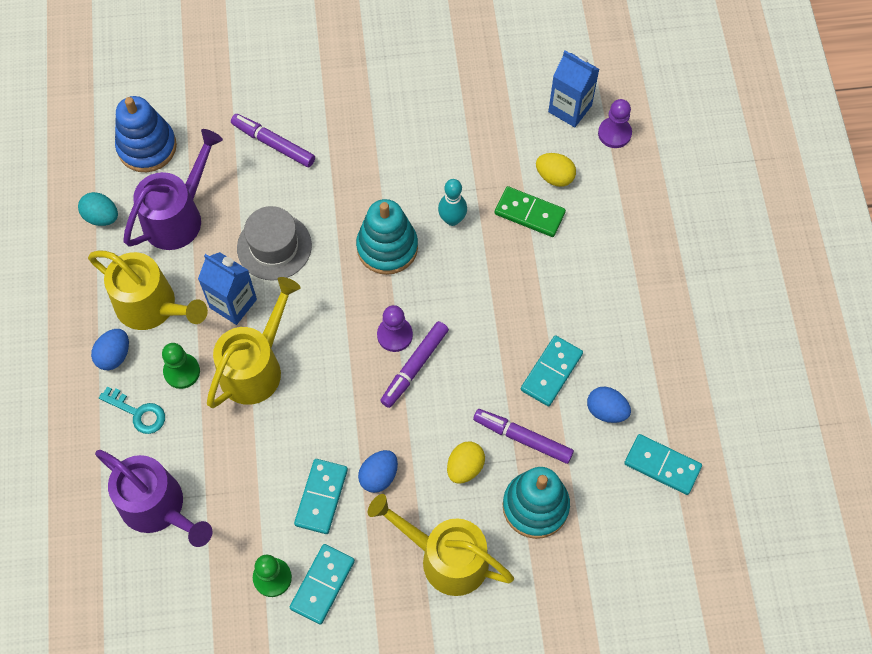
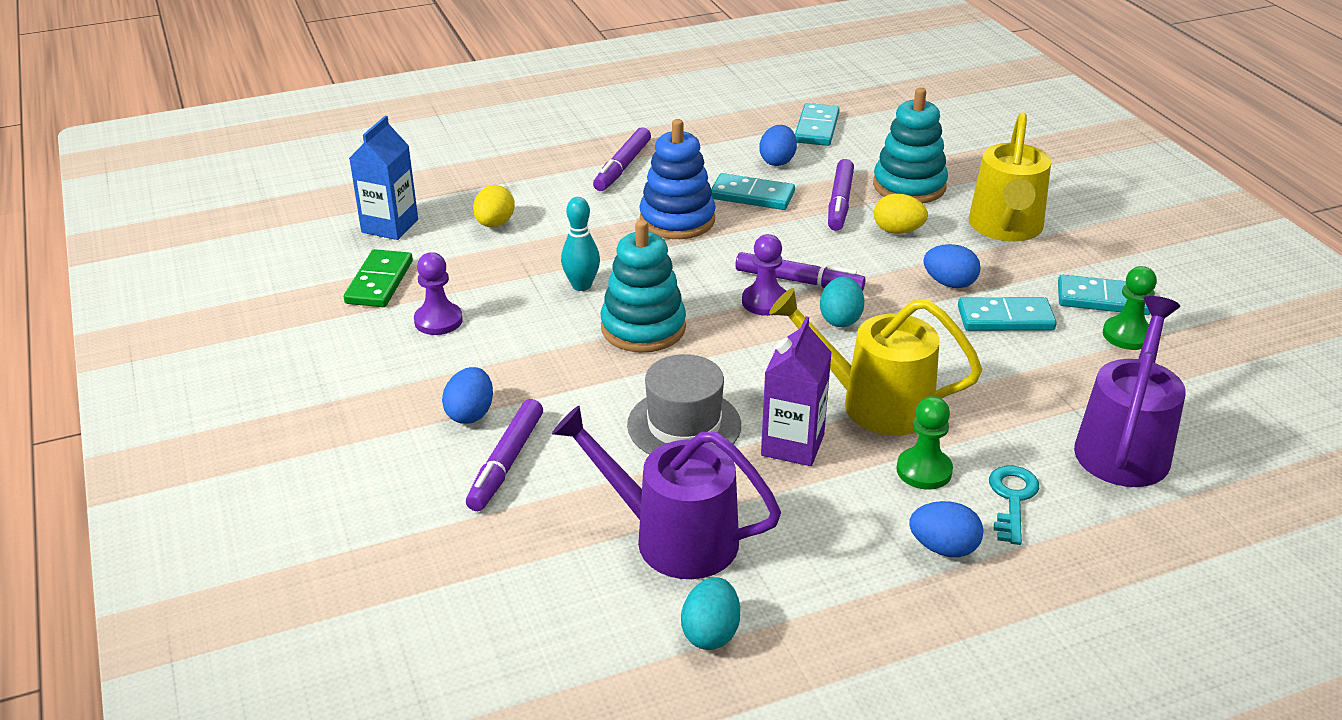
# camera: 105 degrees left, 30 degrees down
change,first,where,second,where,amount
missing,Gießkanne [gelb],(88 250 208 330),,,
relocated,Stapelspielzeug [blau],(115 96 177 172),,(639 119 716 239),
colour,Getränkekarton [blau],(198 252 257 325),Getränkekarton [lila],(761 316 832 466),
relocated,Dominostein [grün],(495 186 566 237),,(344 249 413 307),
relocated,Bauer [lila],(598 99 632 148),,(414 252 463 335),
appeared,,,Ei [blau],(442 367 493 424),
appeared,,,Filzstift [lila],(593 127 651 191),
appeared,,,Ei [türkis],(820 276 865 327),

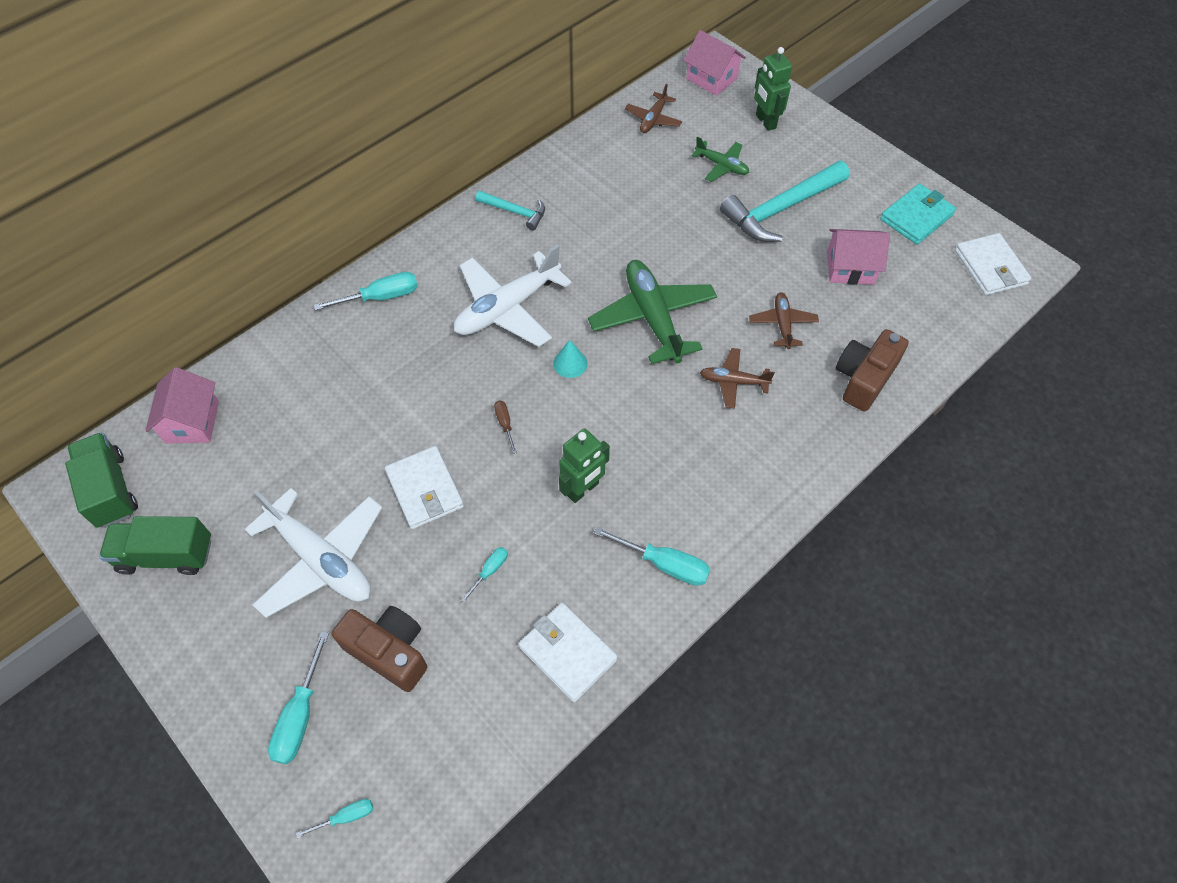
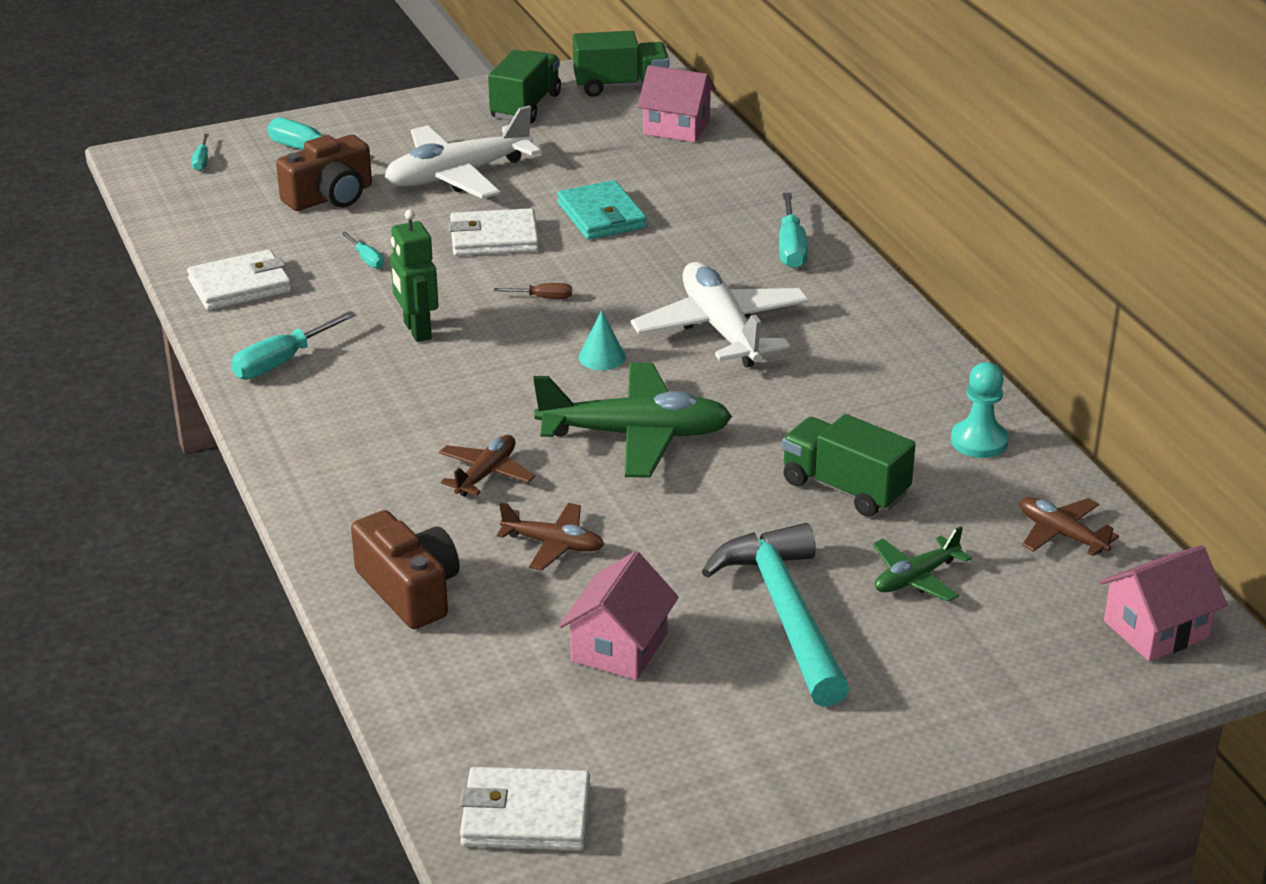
# camera: 110 degrees right, 25 degrees down
change,first,where,second,where,amount
missing,Hammer [türkis],(476 191 545 231),,,
missing,Roboter [grün],(754 47 792 131),,,
relocated,Geldbörse [türkis],(880 184 956 245),,(557 180 647 240),
appeared,,,Lastwagen [grün],(782 414 916 517),
appeared,,,Bauer [türkis],(951 362 1009 458),

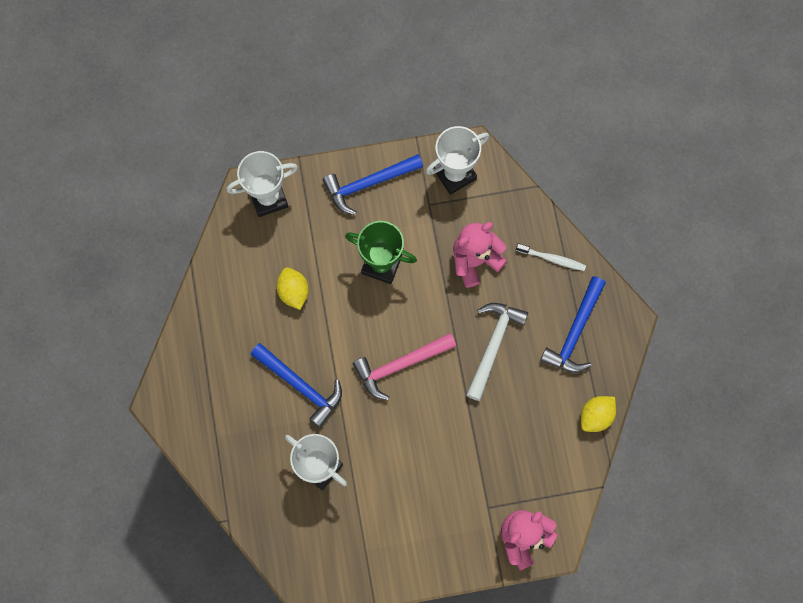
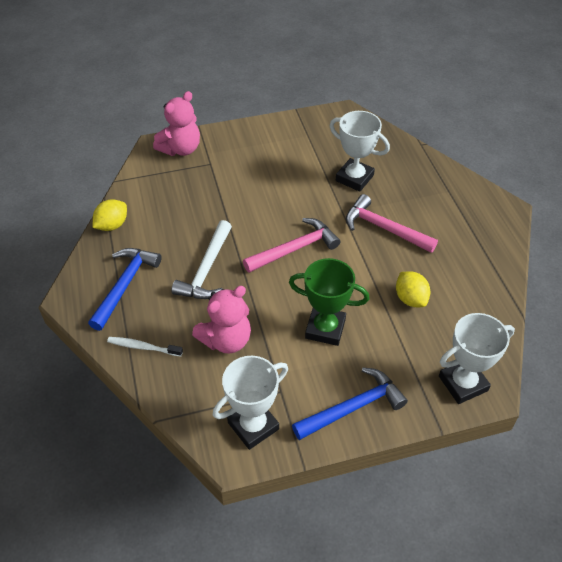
# camera: 175 degrees right, 25 degrees down
change,first,where,second,where,amount
colour,Hammer [blau],(251 343 342 428),Hammer [rosa],(346 194 438 253),

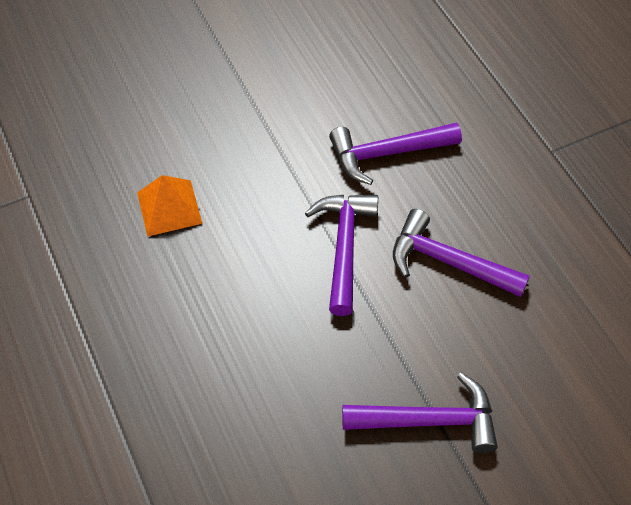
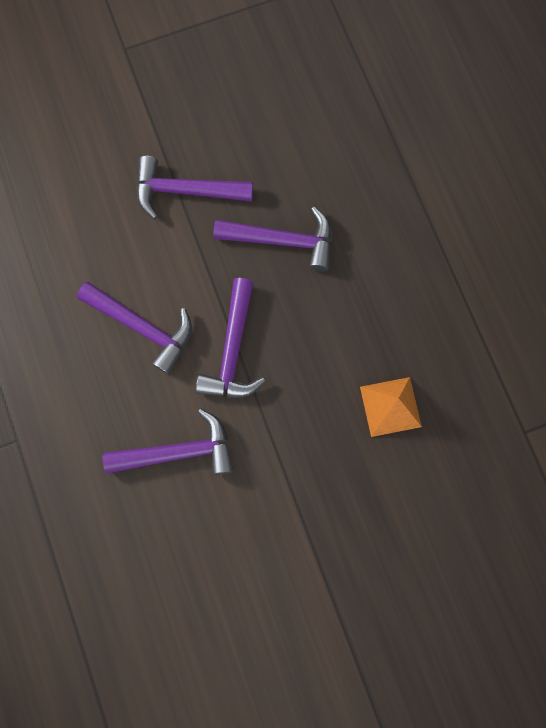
# camera: 175 degrees left, 20 degrees up
change,first,where,second,where,amount
appeared,,,Hammer [lila],(213 207 332 272),

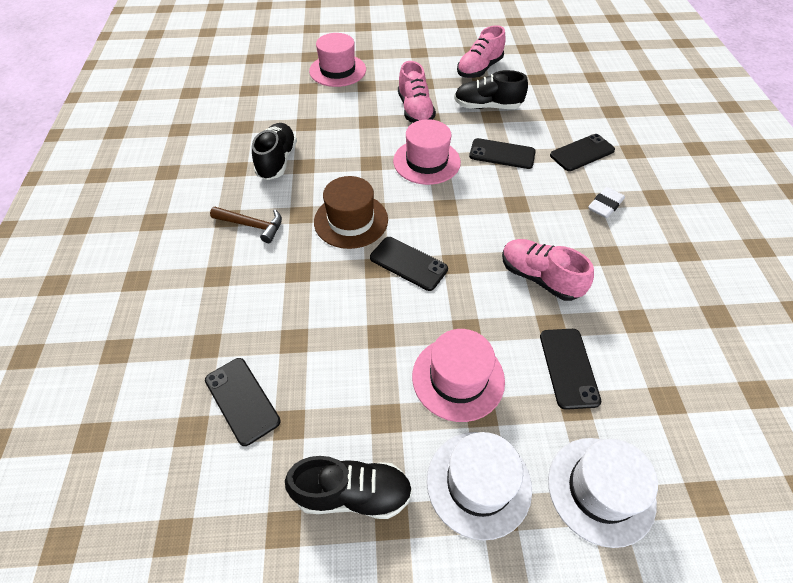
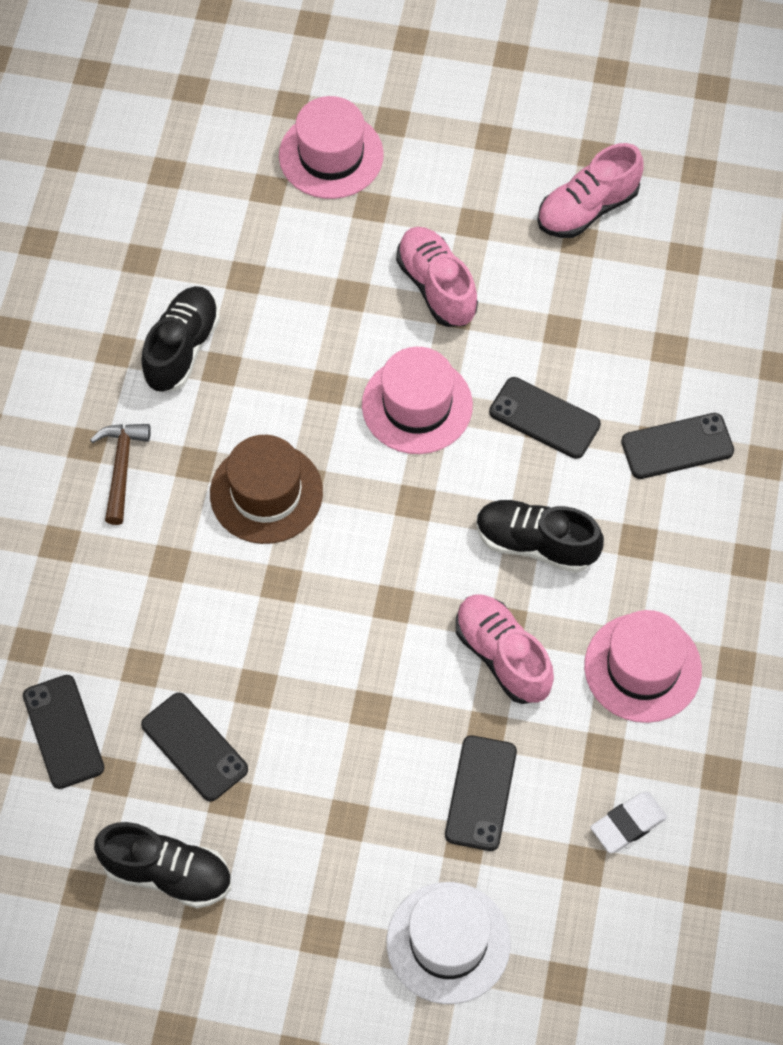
# camera: 15 degrees right, 10 degrees up
change,first,where,second,where,amount
spun,Hammer [braun],(210 207 282 243),,(90 424 151 525),120 degrees counterclockwise
relocated,Handy [schwarz],(370 237 448 291),,(141 692 248 801),
spun,Schuh [rosa],(398 61 436 123),,(396 227 478 327),150 degrees clockwise
relocated,Hut [rosa],(412 329 505 422),,(584 610 702 723),
missing,Hut [weiß],(427 432 532 541),,,
relocated,Schuh [schwarz],(454 70 528 109),,(476 499 604 573),
relocated,Radiergummi [weiß],(588 187 625 218),,(590 792 667 853),

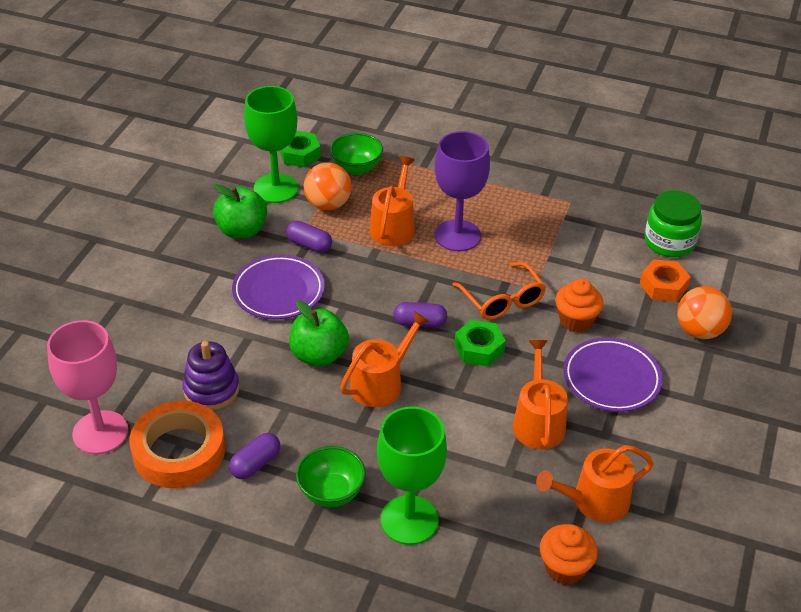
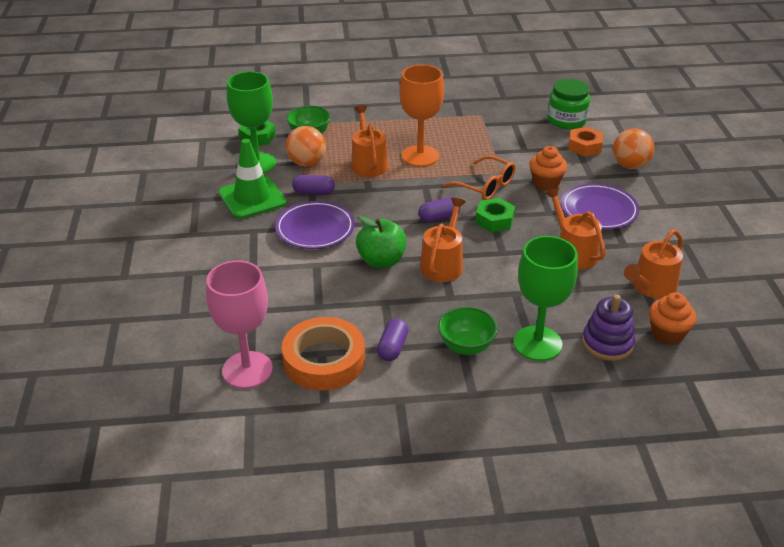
# camera: 25 degrees left, 5 degrees down
change,first,where,second,where,amount
relocated,Stapelspielzeug [lila],(182 341 240 410),,(582 295 635 361),
exchanged,Apfel [grün],(213 184 267 239),Leitkegel [grün],(218 139 287 219),
colour,Kelch [lila],(435 131 490 252),Kelch [orange],(399 65 444 167),

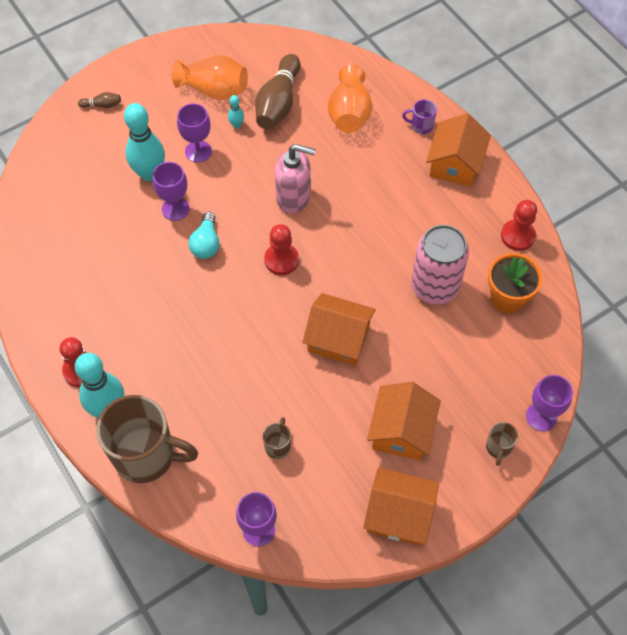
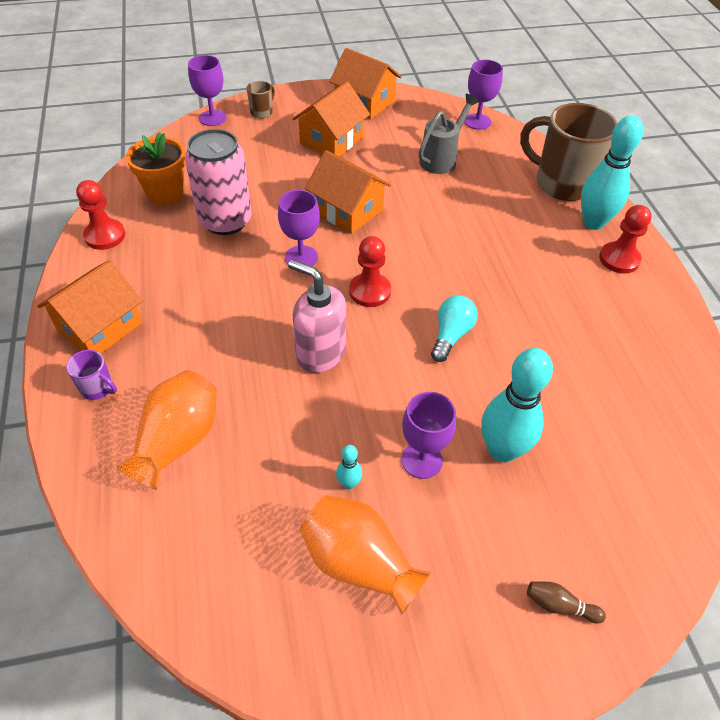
# camera: 160 degrees left, 10 degrees down
change,first,where,second,where,amount
relocated,Kelch [lila],(153 162 190 221),,(278 190 320 266),
missing,Bowlingkegel [braun],(255 54 301 129),,,
exchanged,Tasse [braun],(263 417 291 459),Gießkanne [grau],(419 94 479 174),

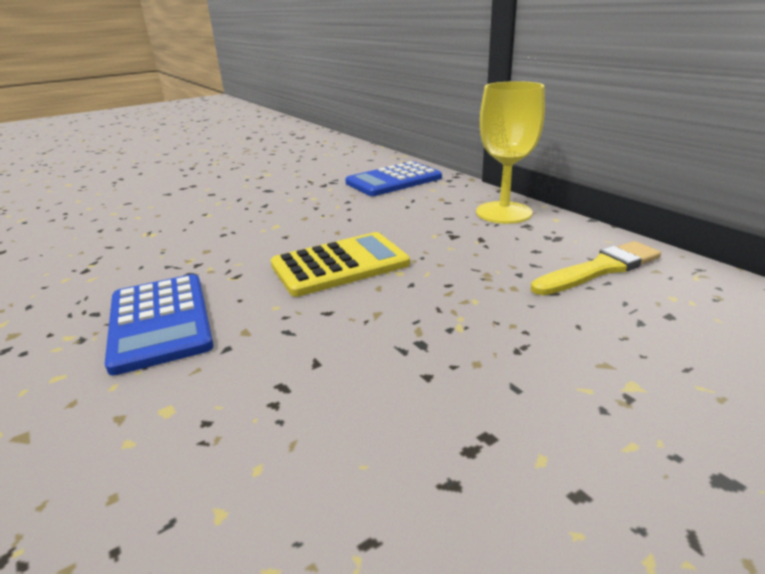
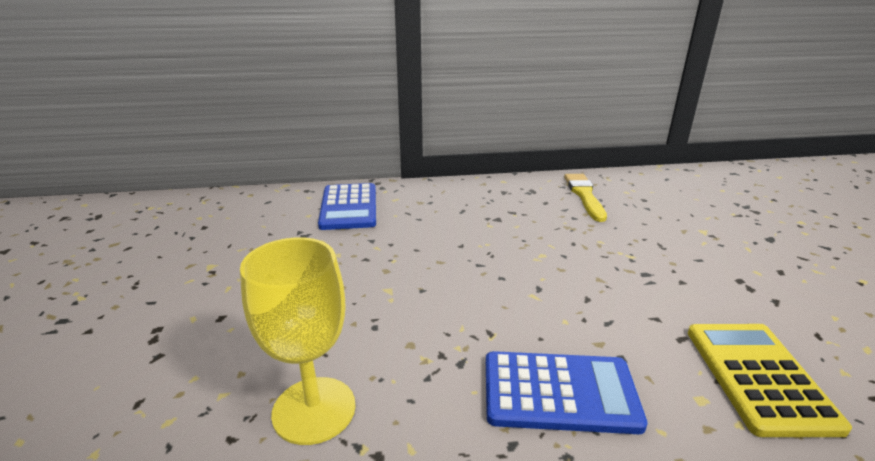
# camera: 65 degrees left, 0 degrees up
change,first,where,second,where,amount
relocated,Taschenrechner [gelb],(271 232 410 297),,(688 324 852 437),
relocated,Kelch [gelb],(476 81 545 224),,(240 237 356 445),

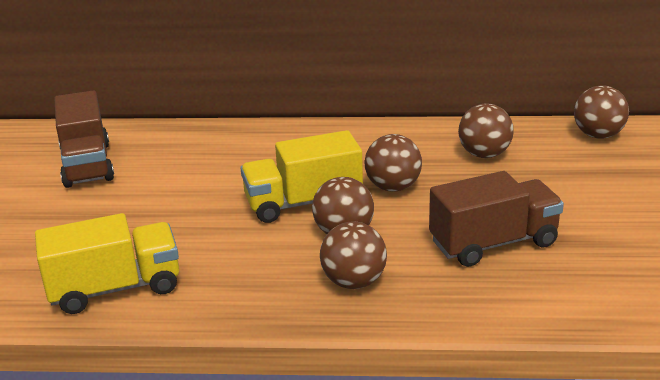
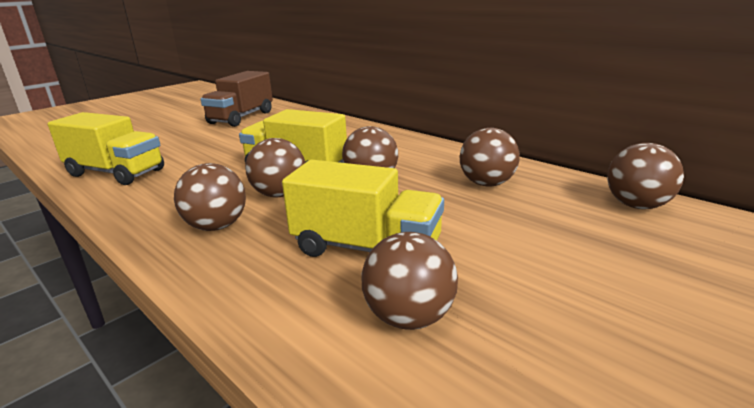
# camera: 40 degrees right, 5 degrees down
change,first,where,second,where,amount
colour,Lastwagen [braun],(429 171 564 267),Lastwagen [gelb],(282 160 444 257),
appeared,,,Ball [braun],(361 232 458 330),

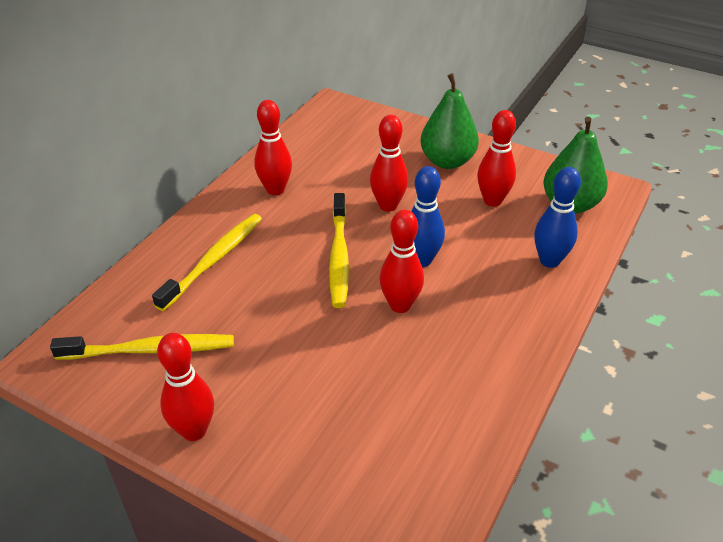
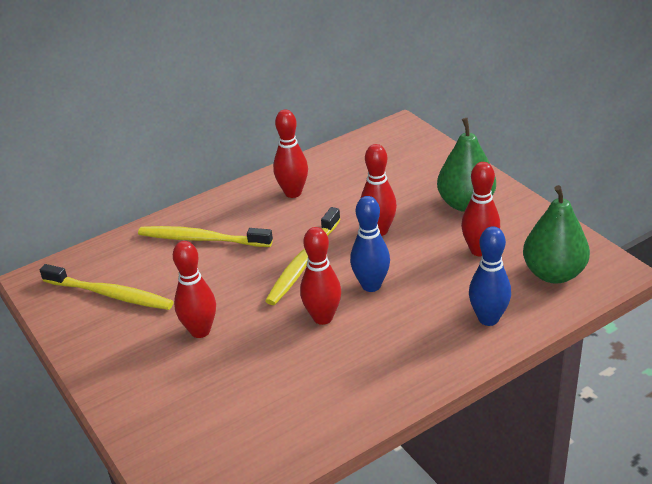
# camera: 30 degrees right, 5 degrees down
change,first,where,second,where,amount
spun,Zahnbürste [gelb],(152 214 262 311),,(138 226 273 247),135 degrees counterclockwise
relocated,Bowlingkegel [rot],(157 333 214 441),,(173 241 216 338),

